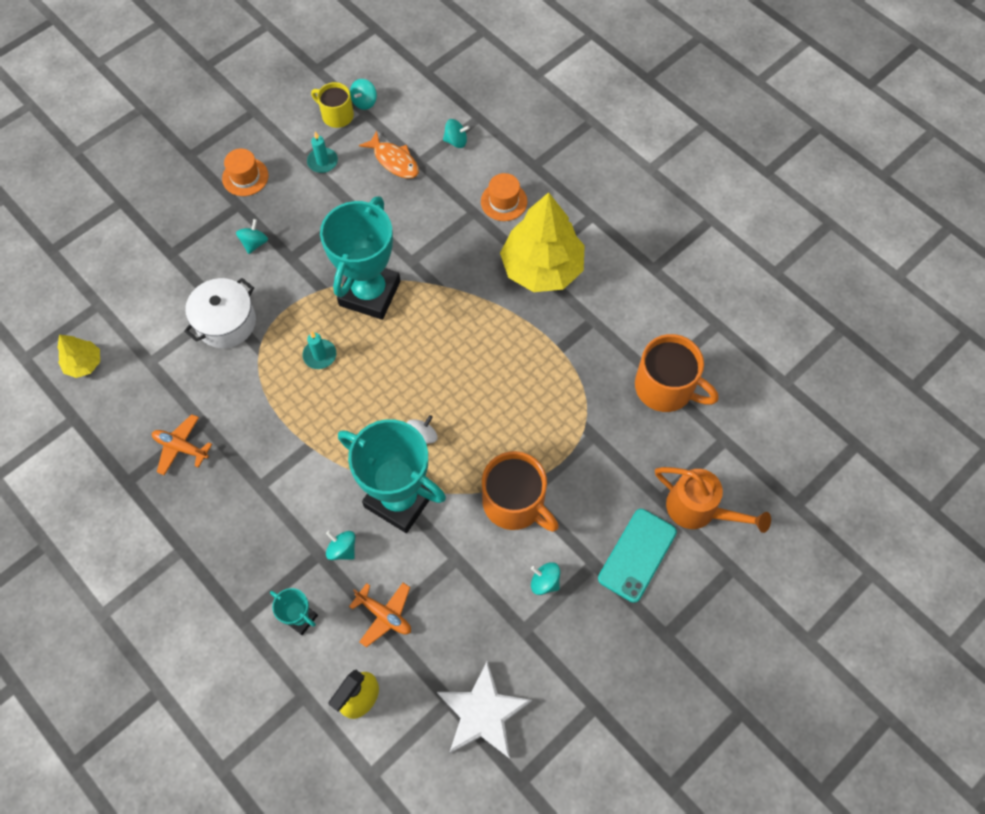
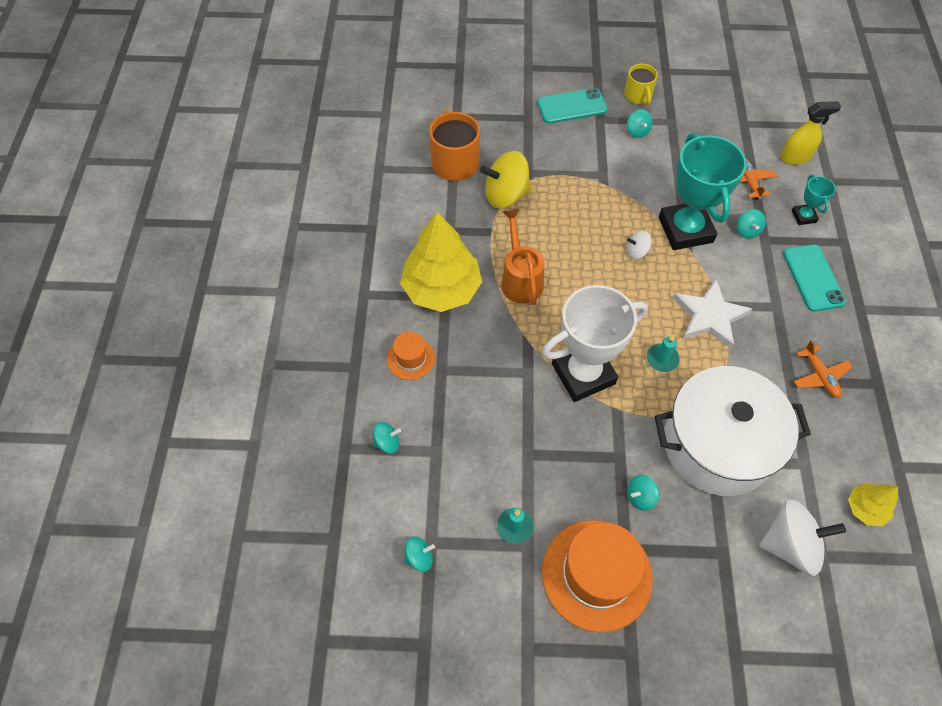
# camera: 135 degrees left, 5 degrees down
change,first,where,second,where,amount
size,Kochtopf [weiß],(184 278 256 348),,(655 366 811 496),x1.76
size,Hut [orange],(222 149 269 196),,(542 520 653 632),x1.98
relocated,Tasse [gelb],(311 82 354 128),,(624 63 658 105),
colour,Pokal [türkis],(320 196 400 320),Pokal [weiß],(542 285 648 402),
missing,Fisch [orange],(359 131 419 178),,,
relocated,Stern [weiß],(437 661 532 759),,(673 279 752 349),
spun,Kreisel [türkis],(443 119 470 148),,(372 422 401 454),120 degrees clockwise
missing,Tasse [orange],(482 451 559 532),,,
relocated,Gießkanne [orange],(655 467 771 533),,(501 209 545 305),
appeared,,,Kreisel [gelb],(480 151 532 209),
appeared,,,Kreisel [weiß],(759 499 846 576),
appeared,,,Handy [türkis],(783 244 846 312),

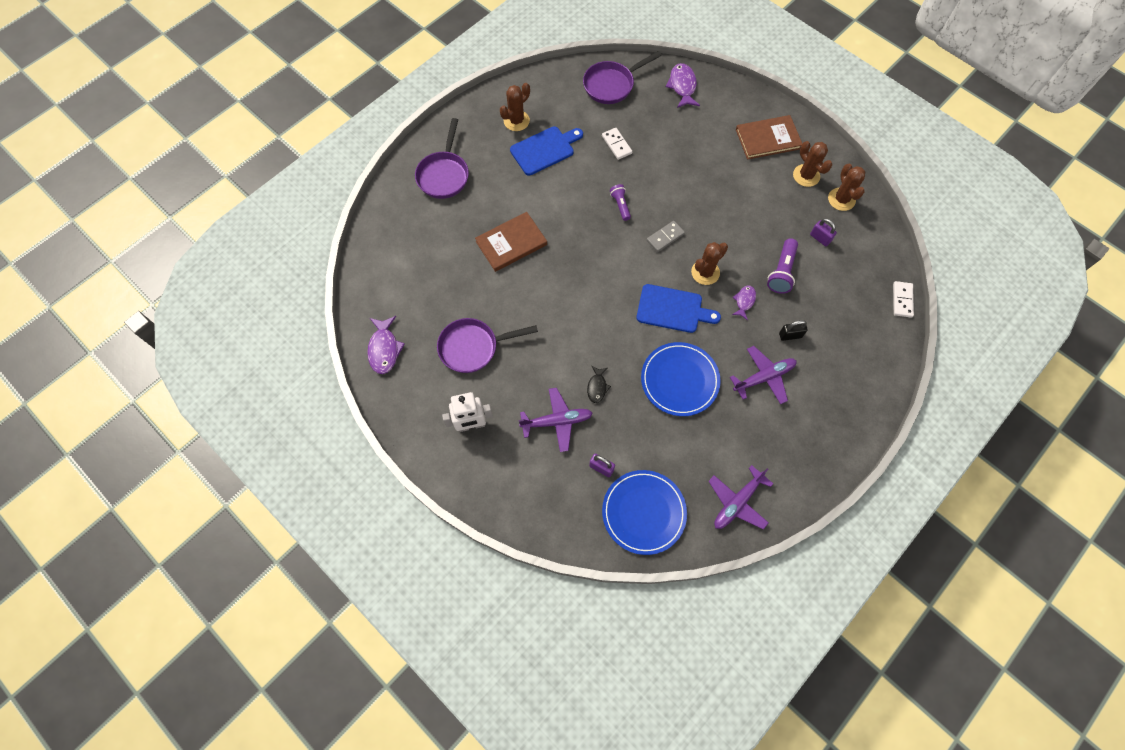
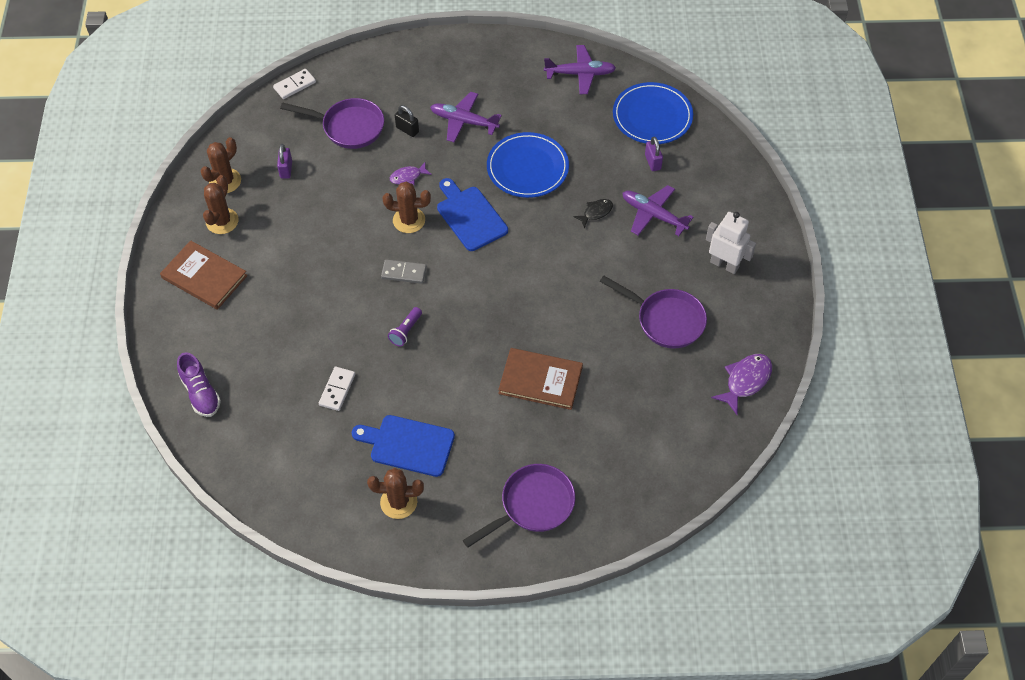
# camera: 135 degrees left, 10 degrees down
change,first,where,second,where,amount
relocated,Pfanne [lila],(583 51 662 104),,(280 98 384 149),
exchanged,Fisch [lila],(666 63 700 108),Schuh [lila],(177 352 221 417),
missing,Taschenlampe [lila],(767 238 798 294),,,

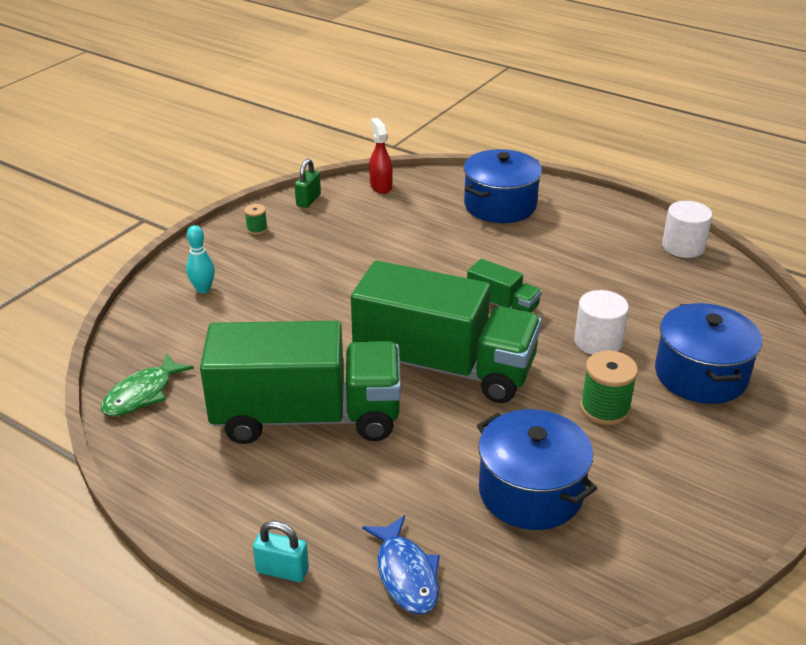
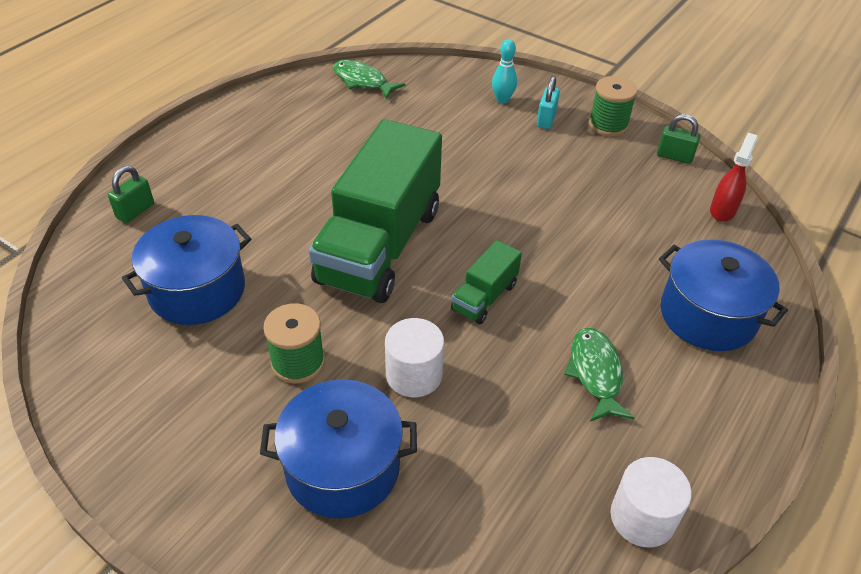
# camera: 90 degrees right, 10 degrees up
change,first,where,second,where,amount
missing,Lastwagen [grün],(200 321 401 444),,,
size,Garnrolle [grün],(244 204 268 235),,(589 76 638 137),x1.86
relocated,Vorhängeschloss [türkis],(253 521 309 582),,(537 76 560 129),
exchanged,Fisch [blau],(362 515 440 614),Vorhängeschloss [grün],(108 166 154 223),
spun,Sprühflasche [rot],(369 118 393 194),,(710 133 758 222),45 degrees counterclockwise
appeared,,,Fisch [grün],(564 327 634 422),

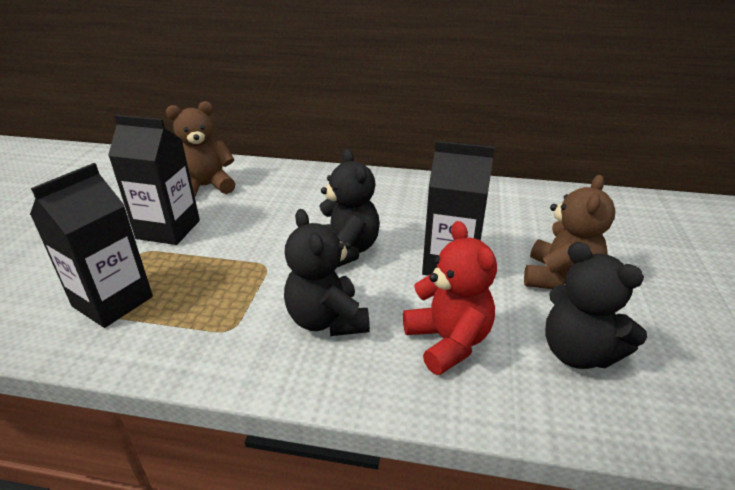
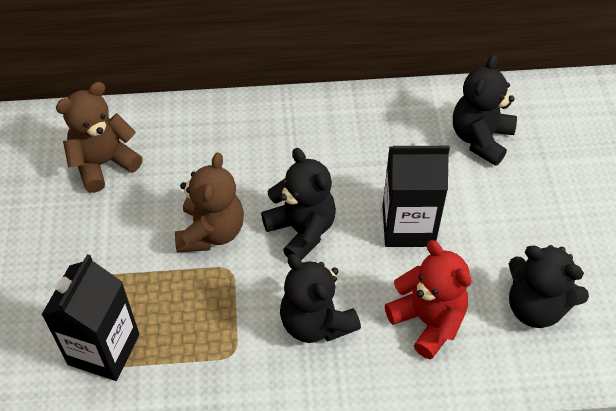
# camera: 15 degrees left, 20 degrees up
change,first,where,second,where,amount
missing,Getränkekarton [schwarz],(108 115 200 245),,,
relocated,Teddybär [braun],(524 175 616 289),,(175 153 244 252),
appeared,,,Teddybär [schwarz],(453 55 517 166),

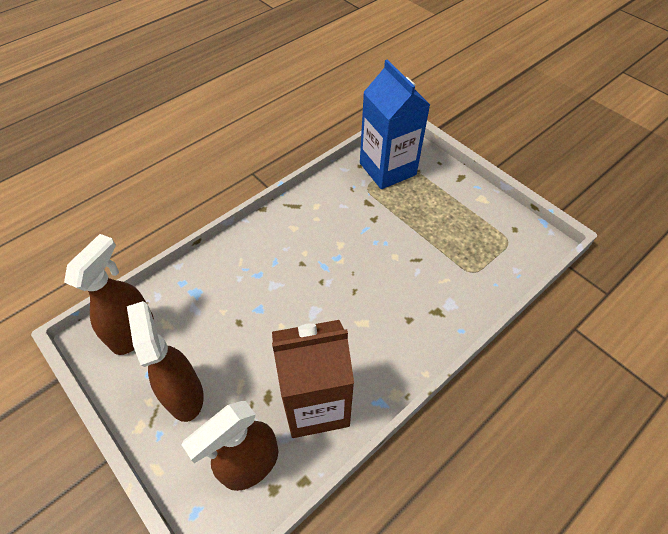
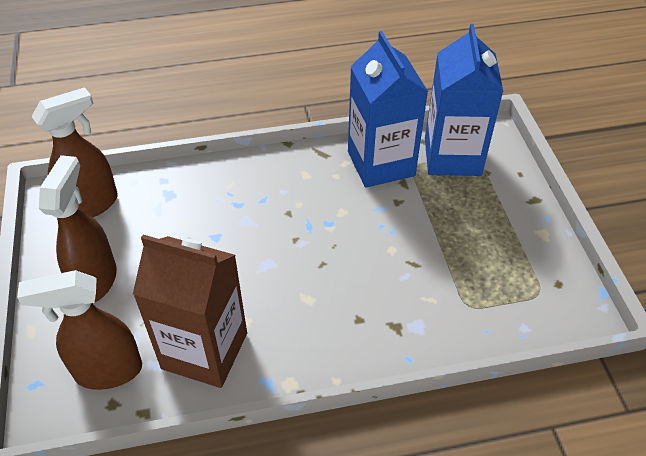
# camera: 30 degrees right, 5 degrees down
change,first,where,second,where,amount
appeared,,,Getränkekarton [blau],(348 31 428 188),

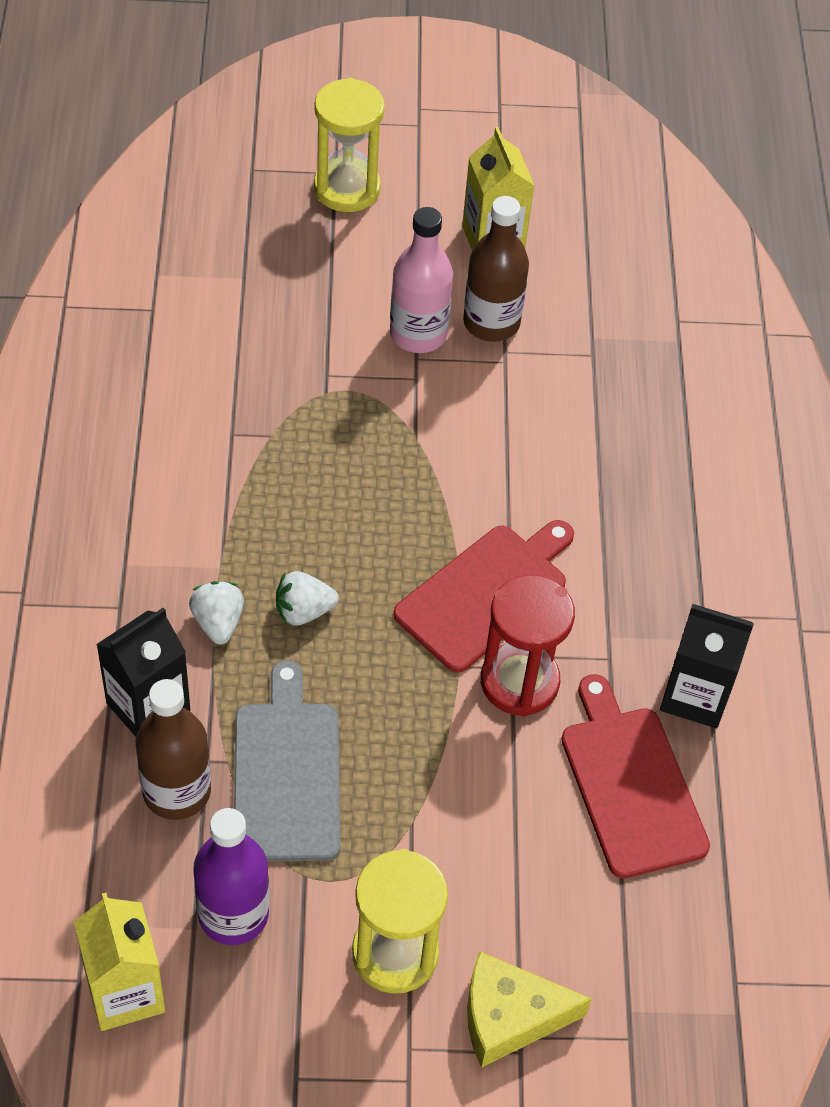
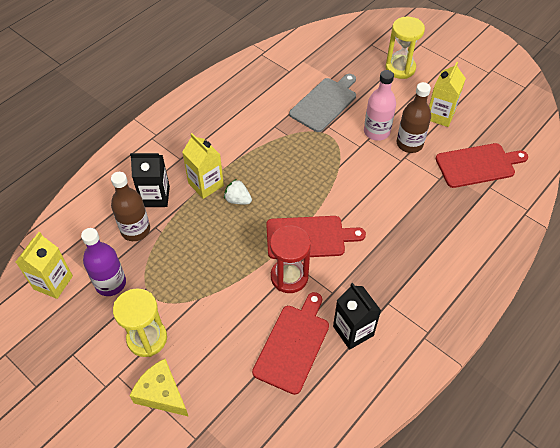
# camera: 45 degrees right, 0 degrees up
change,first,where,second,where,amount
exchanged,Erdbeere [weiß],(189 581 244 645),Getränkekarton [gelb],(182 133 224 199),
relocated,Schneidebrett [grau],(234 660 340 862),,(289 74 356 132),
appeared,,,Schneidebrett [rot],(436 143 528 188),

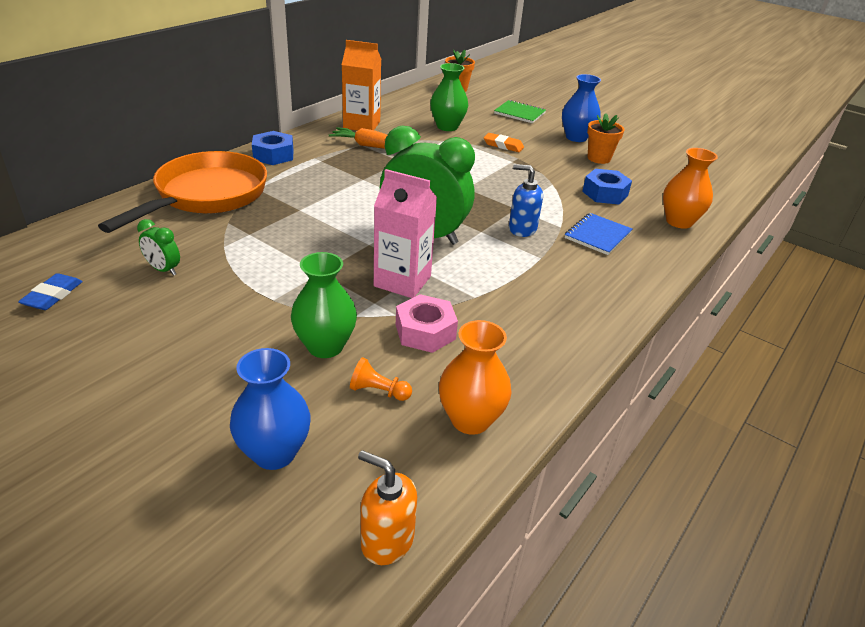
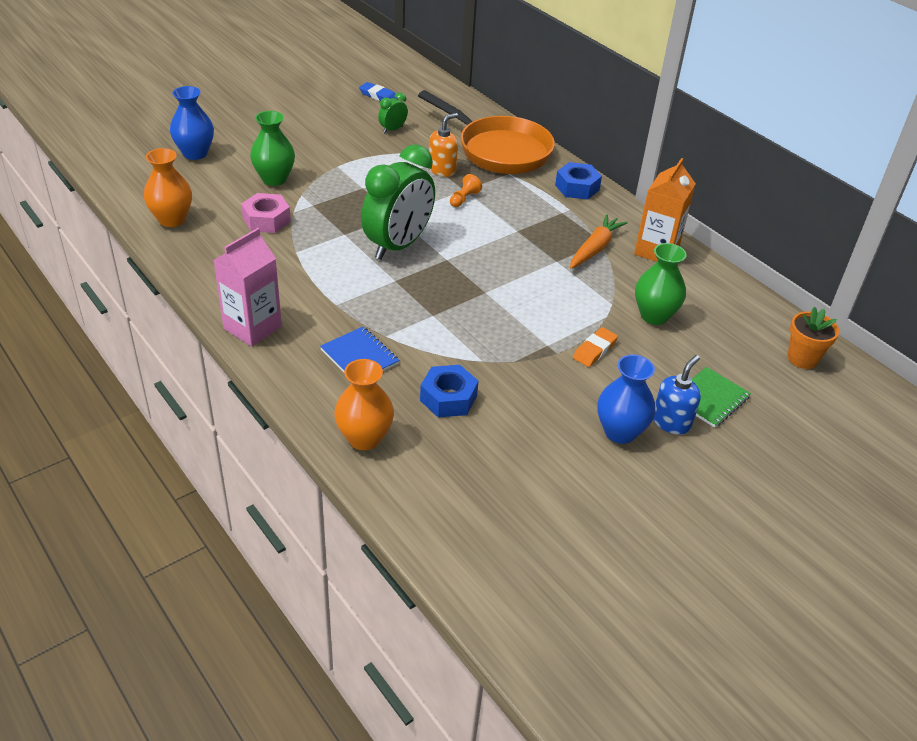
# camera: 105 degrees right, 5 degrees up
change,first,where,second,where,amount
relocated,Bauer [orange],(350 357 412 401),,(450 174 482 207),
relocated,Seifenspender [orange],(358 450 417 565),,(429 113 458 177),
relocated,Getränkekarton [rosa],(374 169 437 298),,(213 228 282 346),
relocated,Seifenspender [blau],(509 164 543 237),,(653 355 701 434),
missing,Blumentopf [orange],(587 113 625 164),,,

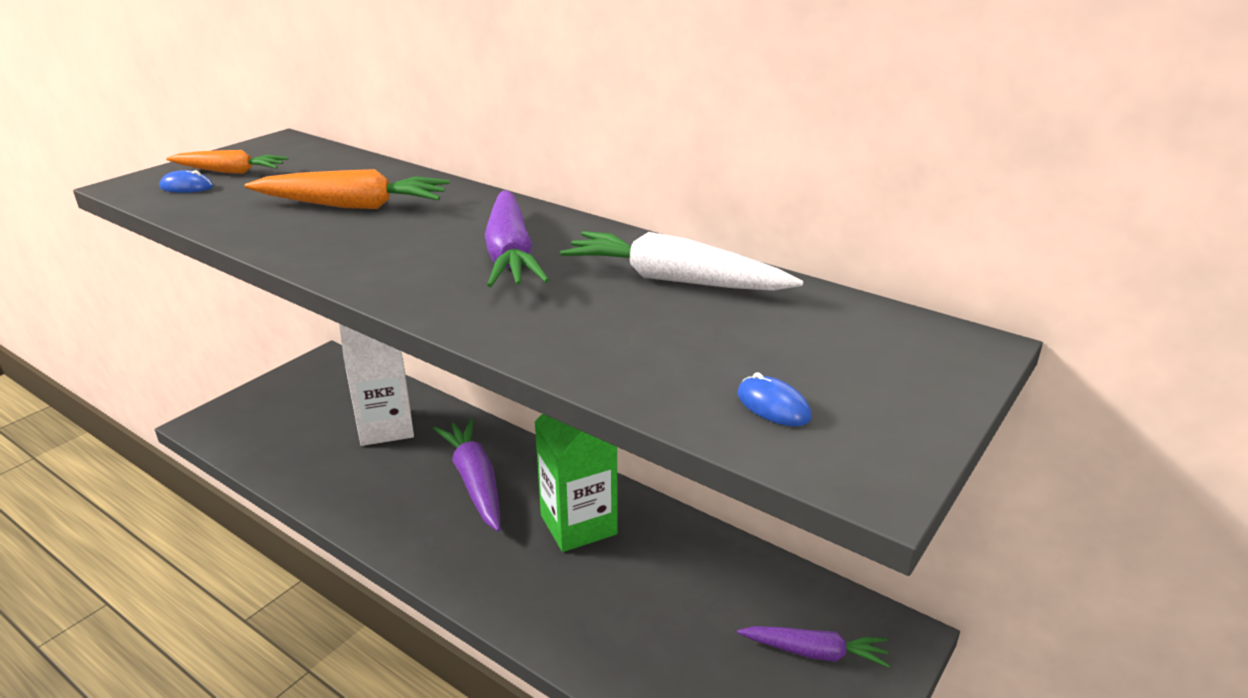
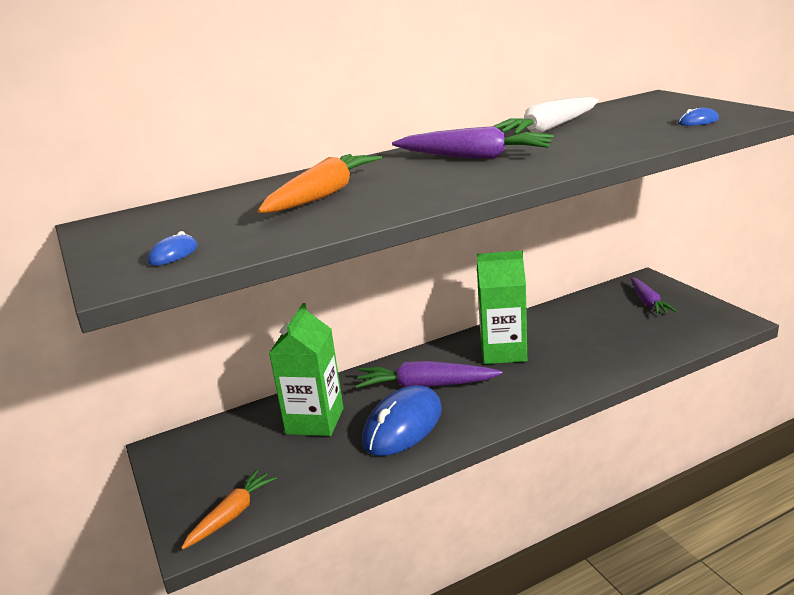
# camera: 60 degrees left, 5 degrees down
change,first,where,second,where,amount
relocated,Karotte [orange],(166 150 288 174),,(181 470 277 550),
colour,Getränkekarton [weiß],(339 324 414 446),Getränkekarton [grün],(269 303 343 436),
spun,Karotte [lila],(737 626 890 668),,(630 277 677 315),135 degrees clockwise
appeared,,,Computermaus [blau],(362 385 442 456),

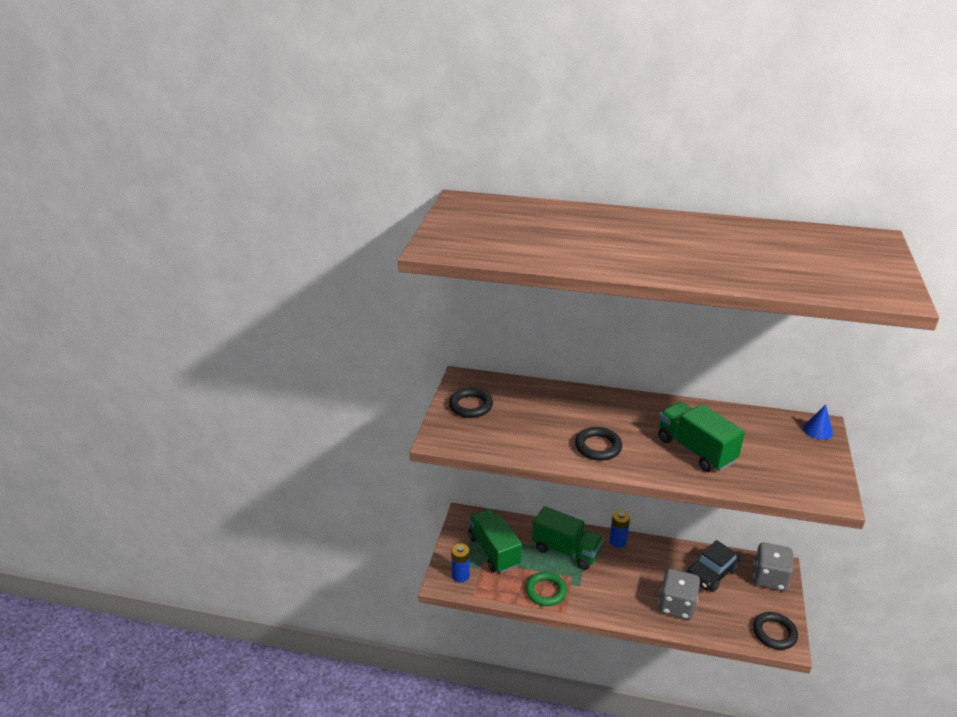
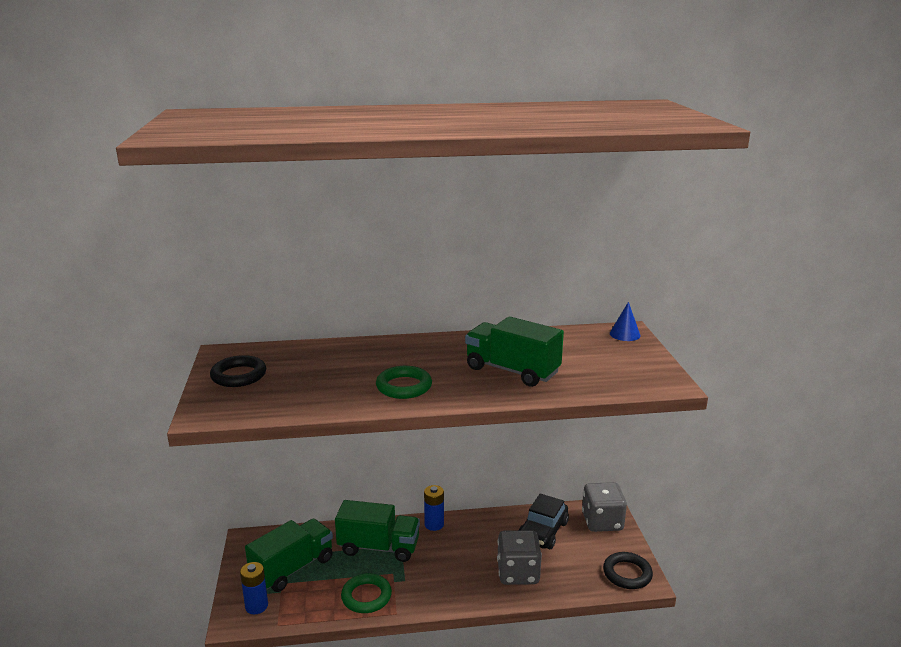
# camera: 20 degrees left, 10 degrees down
change,first,where,second,where,amount
spun,Lastwagen [grün],(468 509 522 573),,(245 519 333 592),90 degrees clockwise
colour,Ring [schwarz],(575 427 622 461),Ring [grün],(376 366 432 399),

